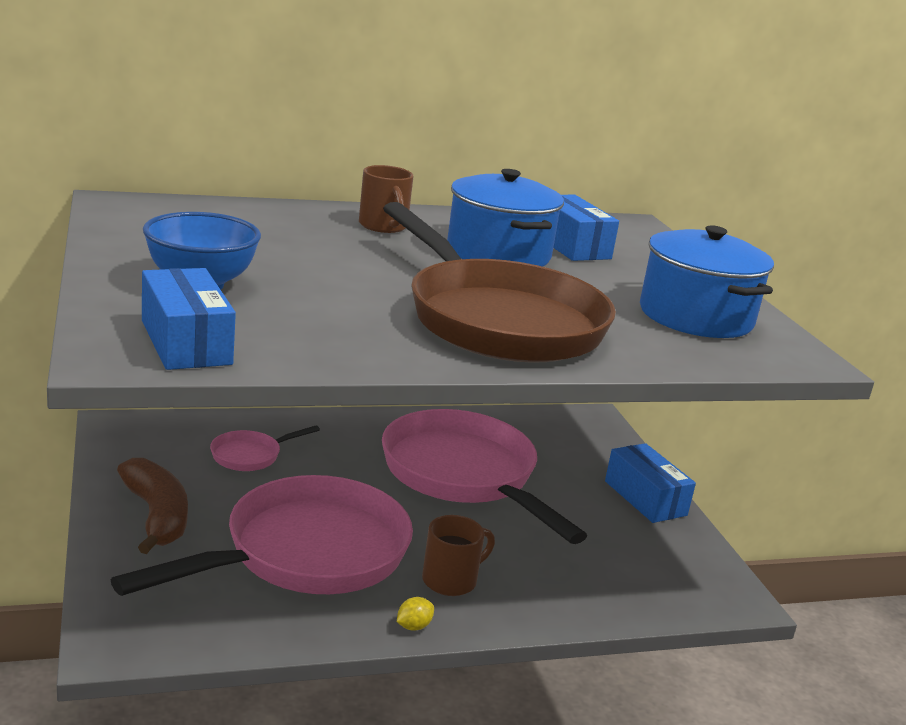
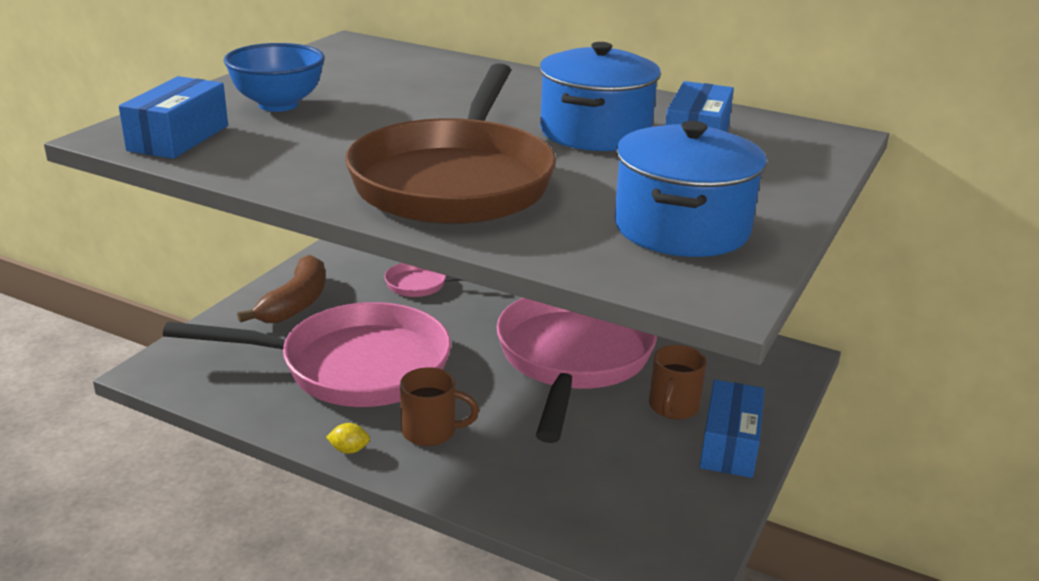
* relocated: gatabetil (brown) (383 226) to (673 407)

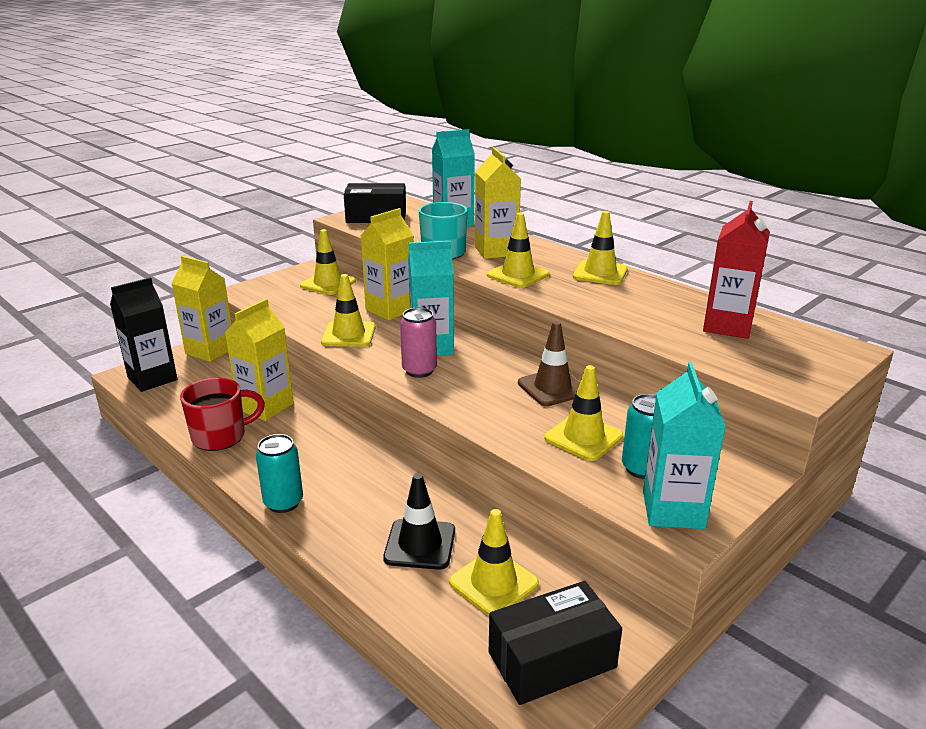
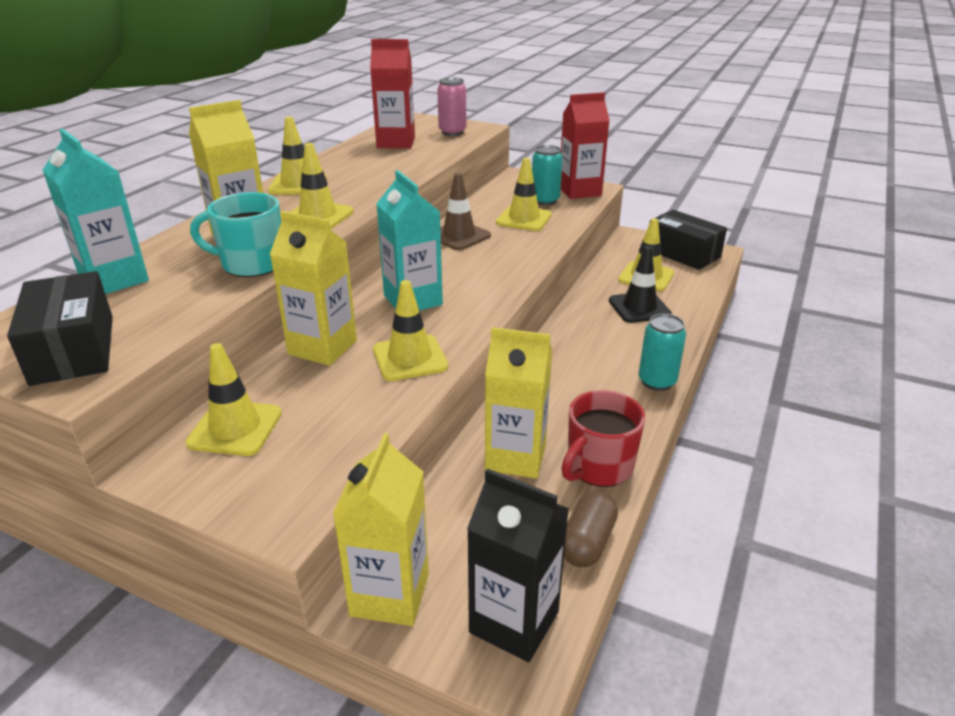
* relocated: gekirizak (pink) (419 370) to (452 132)
* colour: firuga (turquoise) (673 510) to firuga (red) (579 191)
* spun: gatabetil (red) (221 436) = (598 467) 90 degrees counterclockwise
* appeared: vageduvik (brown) (587 542)

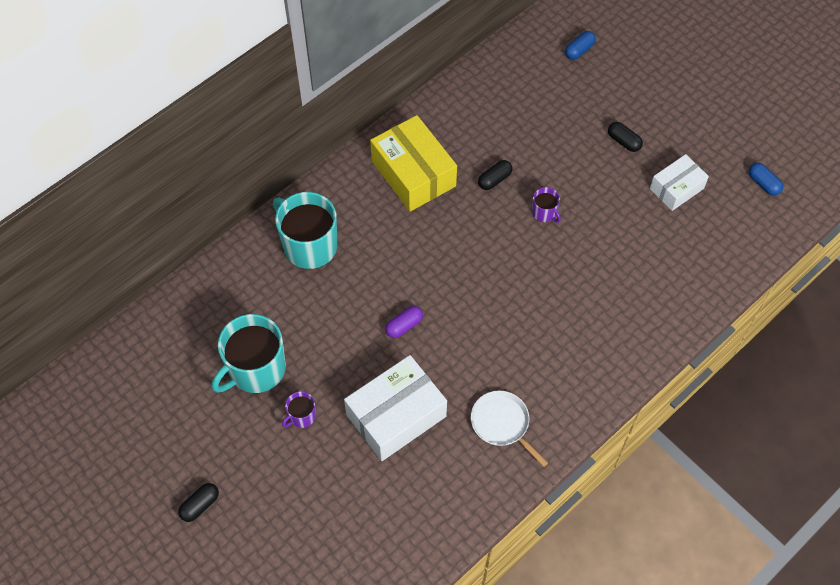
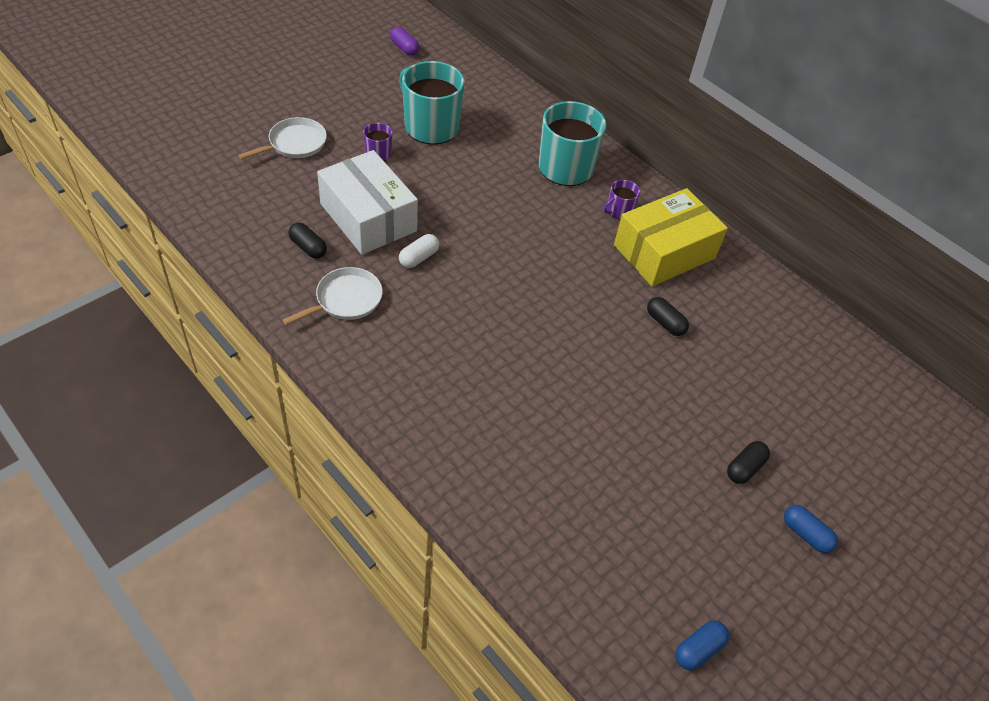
* relocated: vageduvik (blue) (579 50) to (806 534)
* missing: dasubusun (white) (676 188)
* relocated: gatabetil (purple) (544 213) to (619 211)
* relocated: vageduvik (purple) (404 326) to (404 48)
* relocated: vageduvik (black) (200 505) to (308 247)
* appeared: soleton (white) (295 143)
* appeared: vageduvik (white) (418 258)

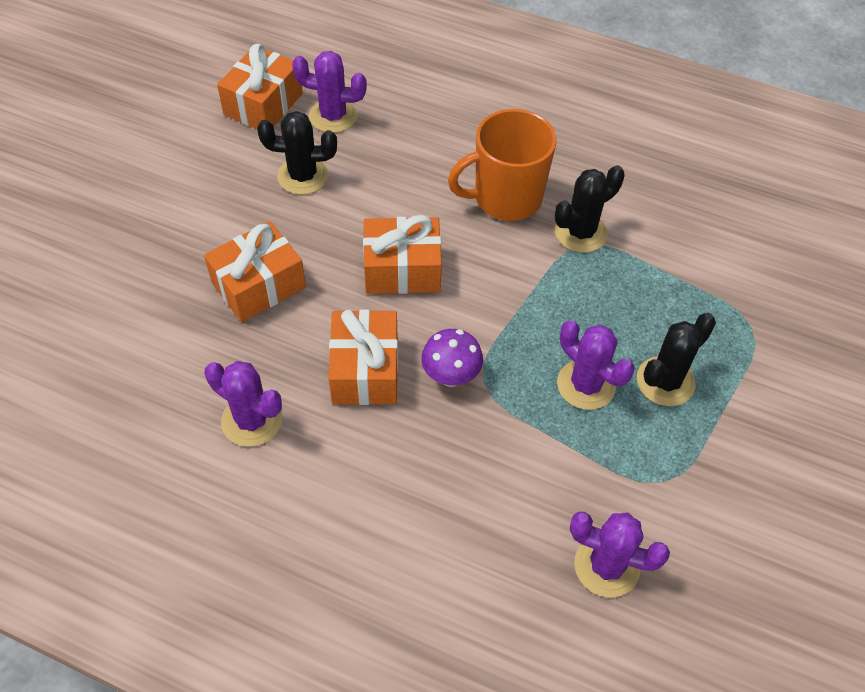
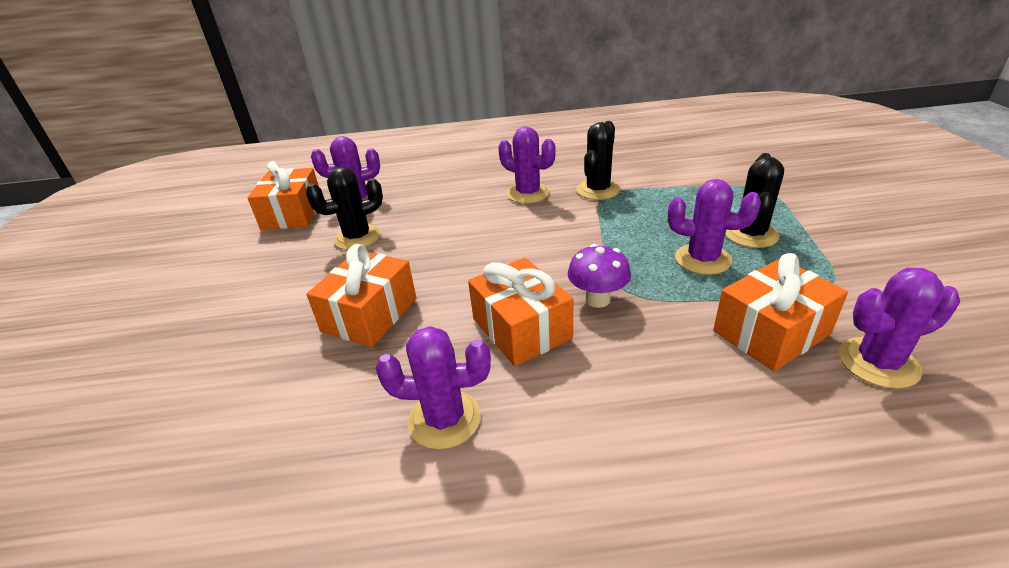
* exchanged: gatabetil (orange) (506 198) to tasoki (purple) (528 193)
* relocated: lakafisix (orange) (402 269) to (771 332)

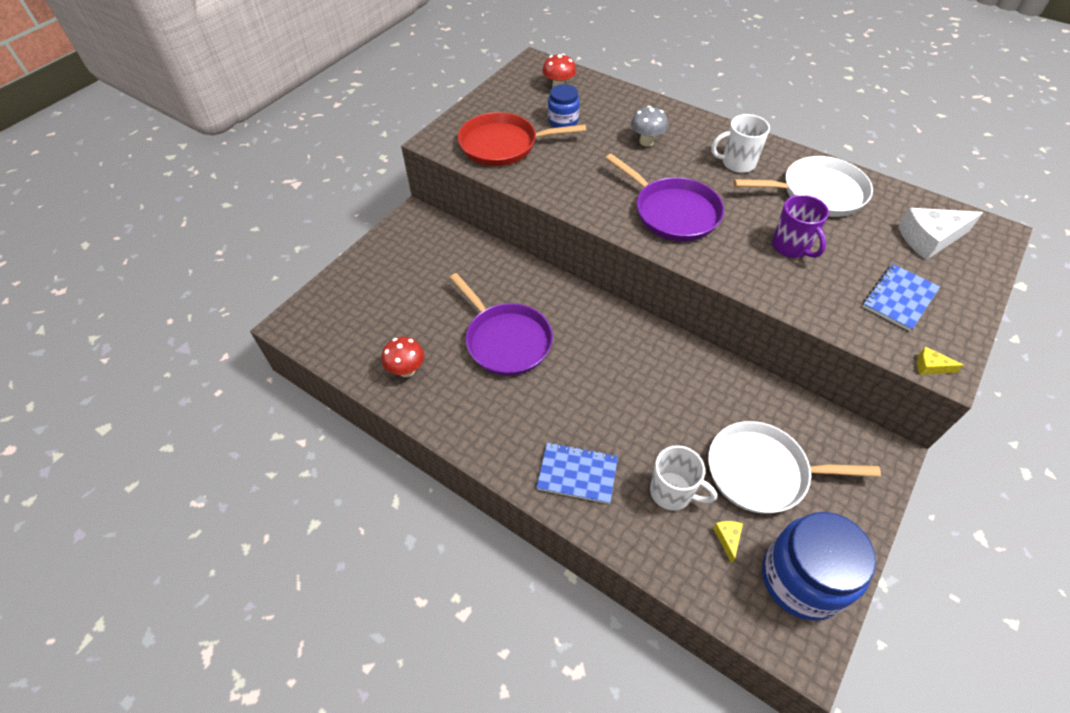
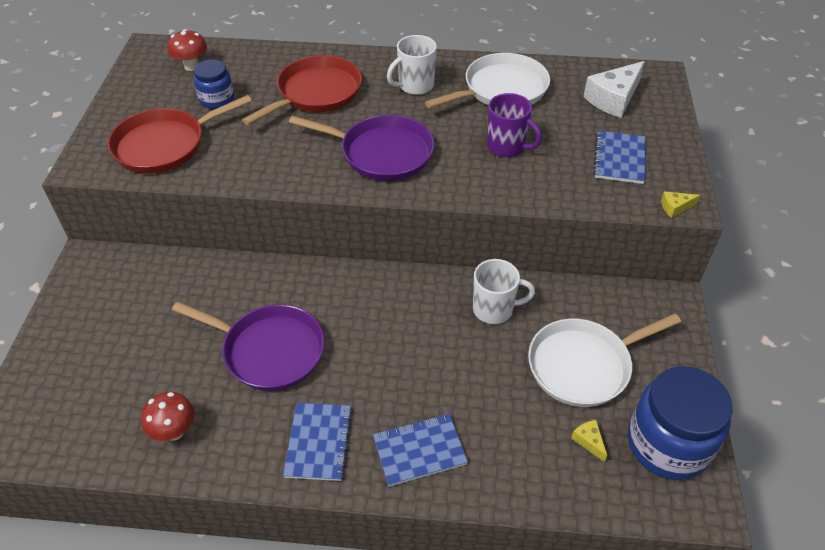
* exchanged: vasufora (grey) (646 142) to soleton (red) (316 93)
* relocated: gatabetil (white) (672 492) to (494 309)
* appeared: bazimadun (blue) (318 442)

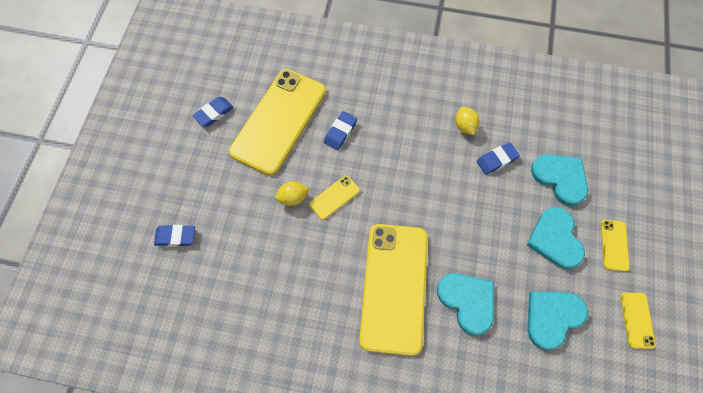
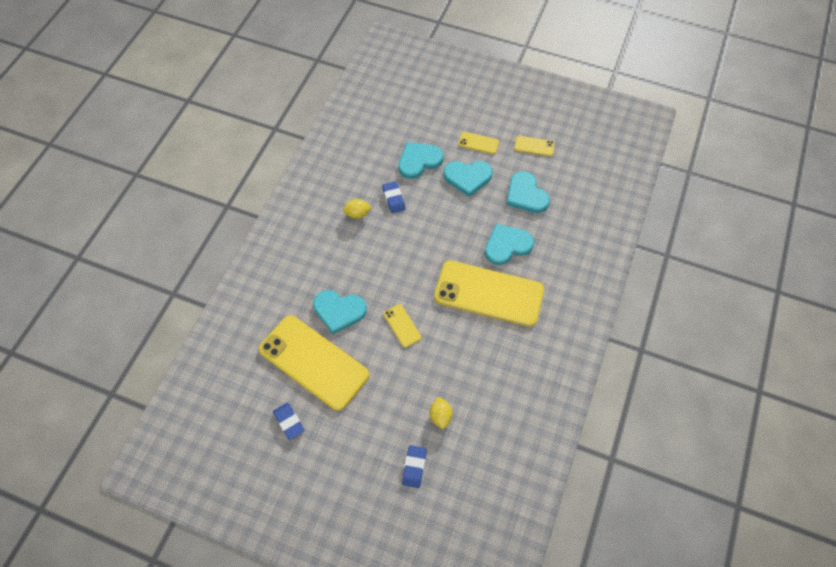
* exchanged: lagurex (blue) (340 132) to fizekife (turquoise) (339 311)
* relocated: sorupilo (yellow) (293 198) to (440 416)

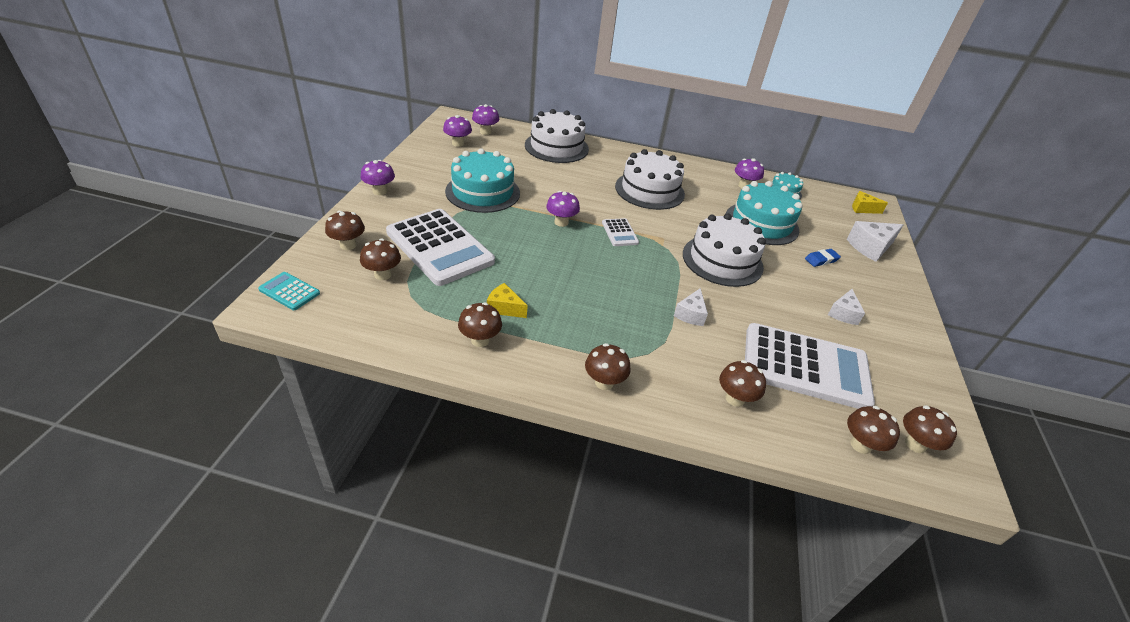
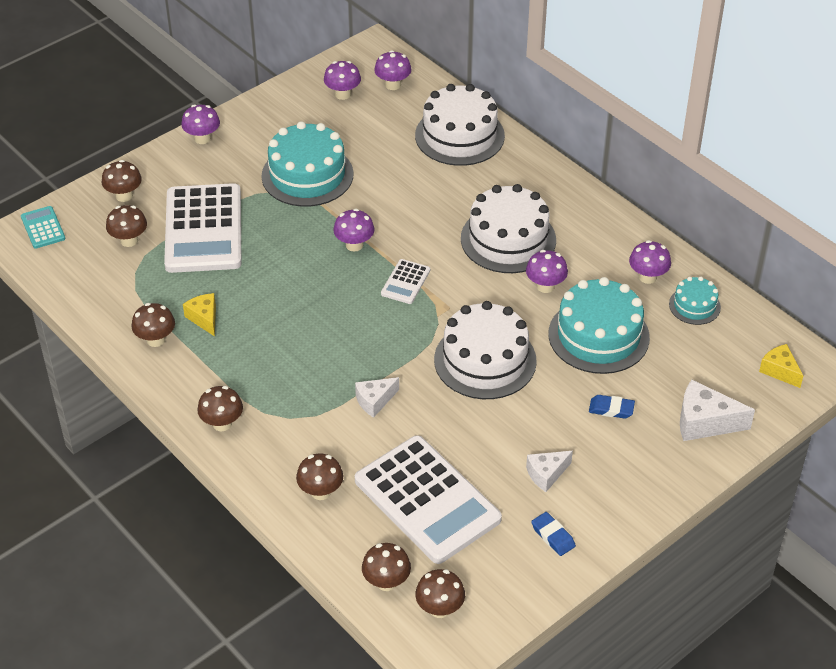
* appeared: vasufora (purple) (545 286)
* appeared: lagurex (blue) (553 536)

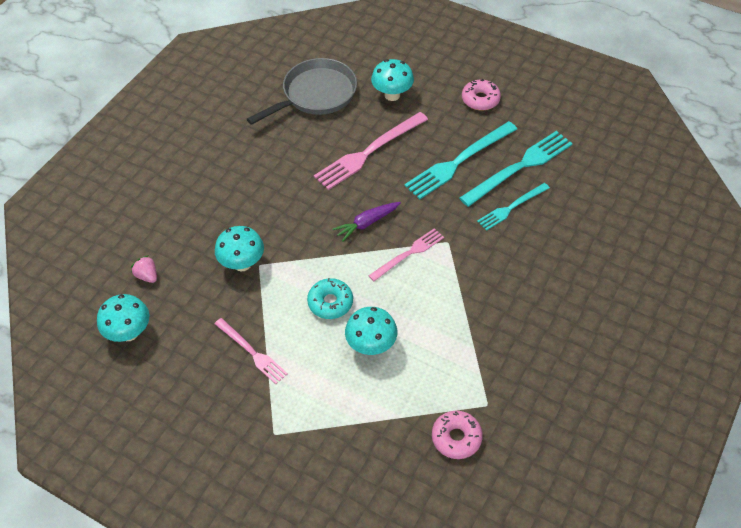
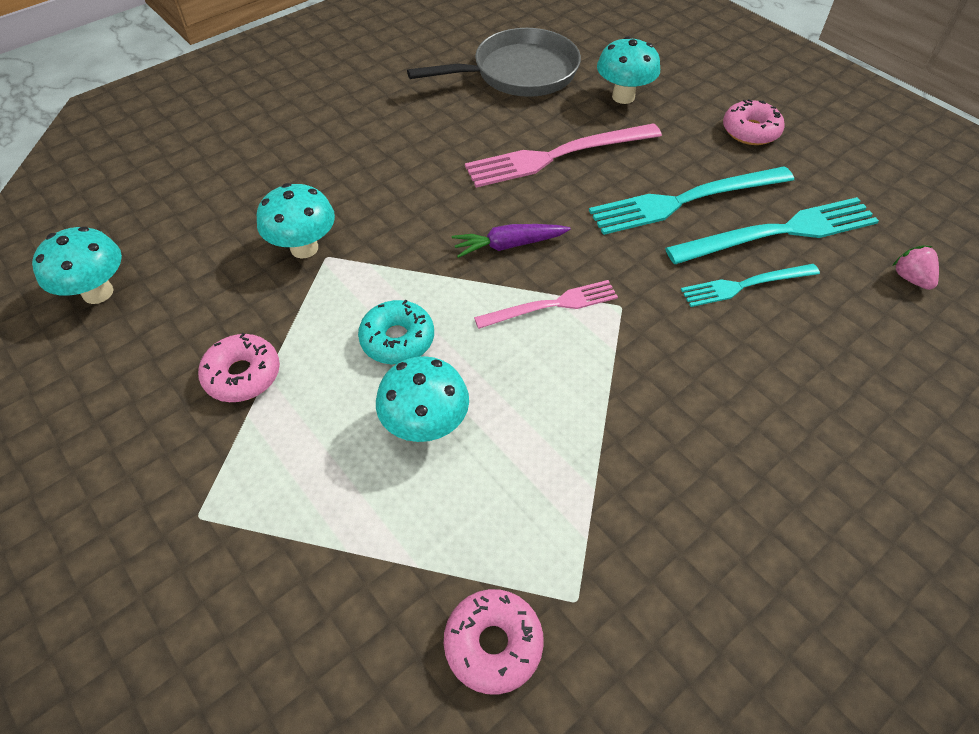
* relocated: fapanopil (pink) (147 276) to (910 278)
* exchanged: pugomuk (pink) (252 352) to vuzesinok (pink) (243 375)

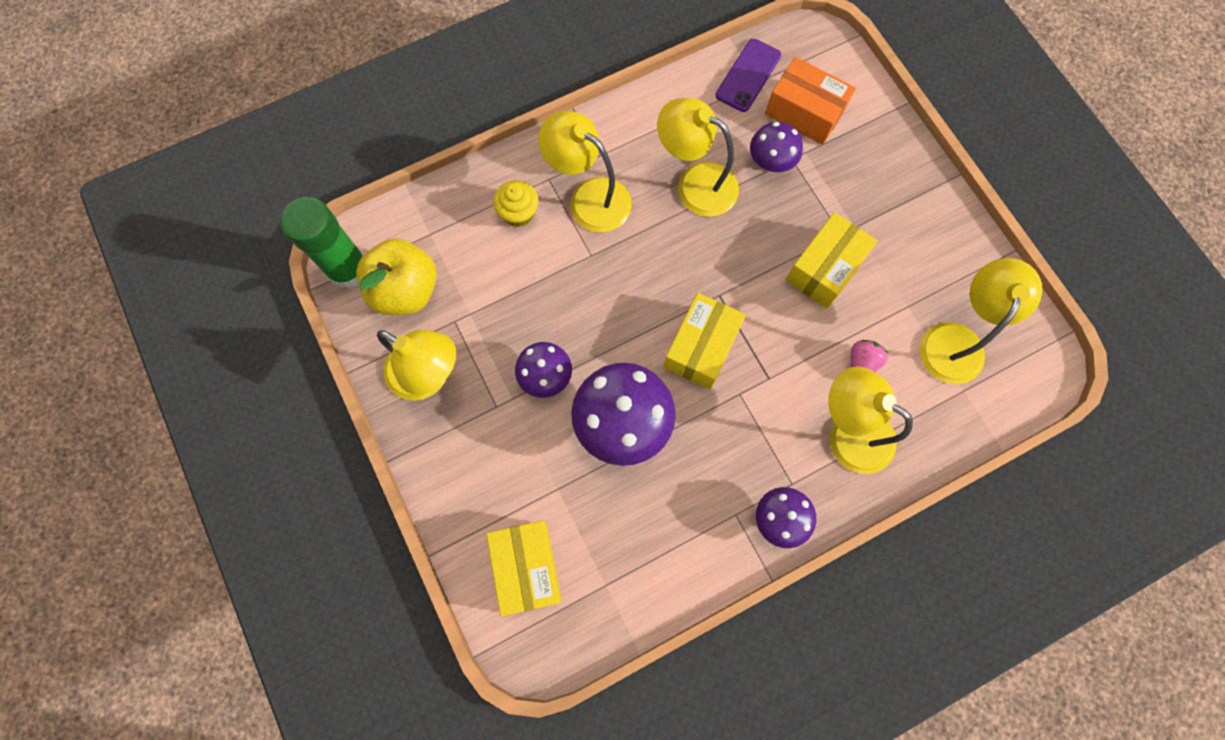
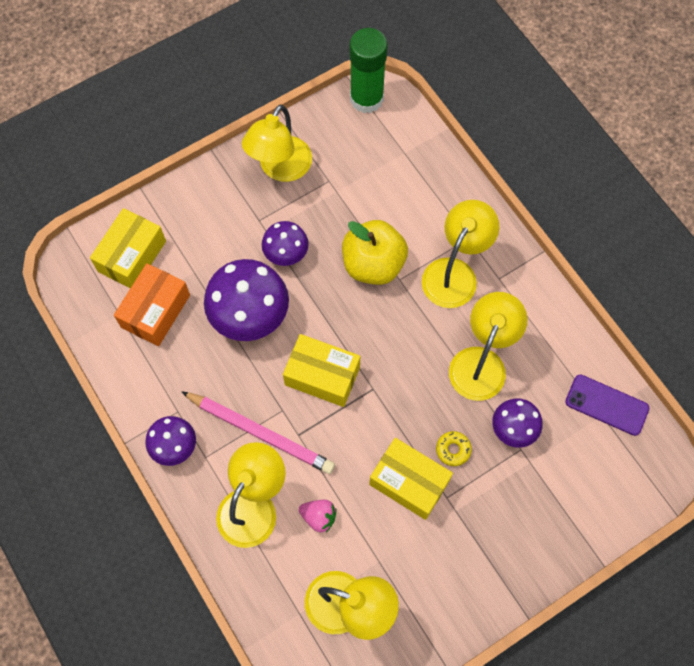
* relocated: dasubusun (orange) (804 112) to (155 311)
* missing: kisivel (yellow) (518 213)
* relocated: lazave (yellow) (406 290) to (373 264)
* spun: dasubusun (yellow) (527 567) = (132 256) 45 degrees counterclockwise
* appeared: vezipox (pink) (260 433)
* appeared: vuzesinok (yellow) (453 450)

